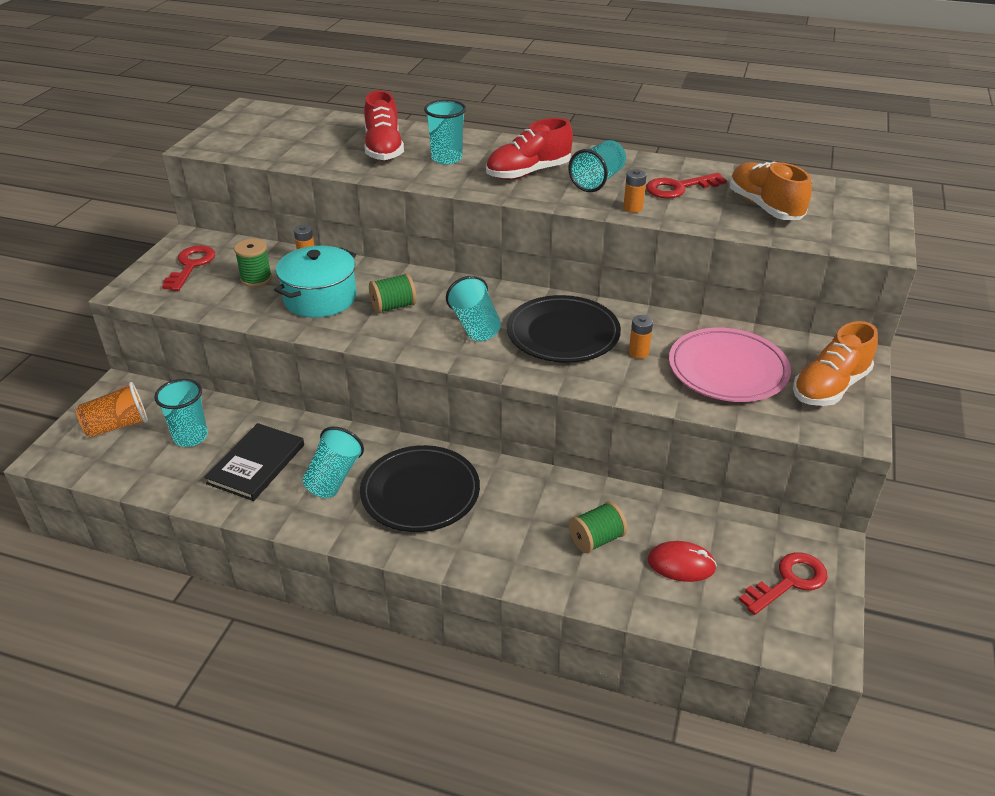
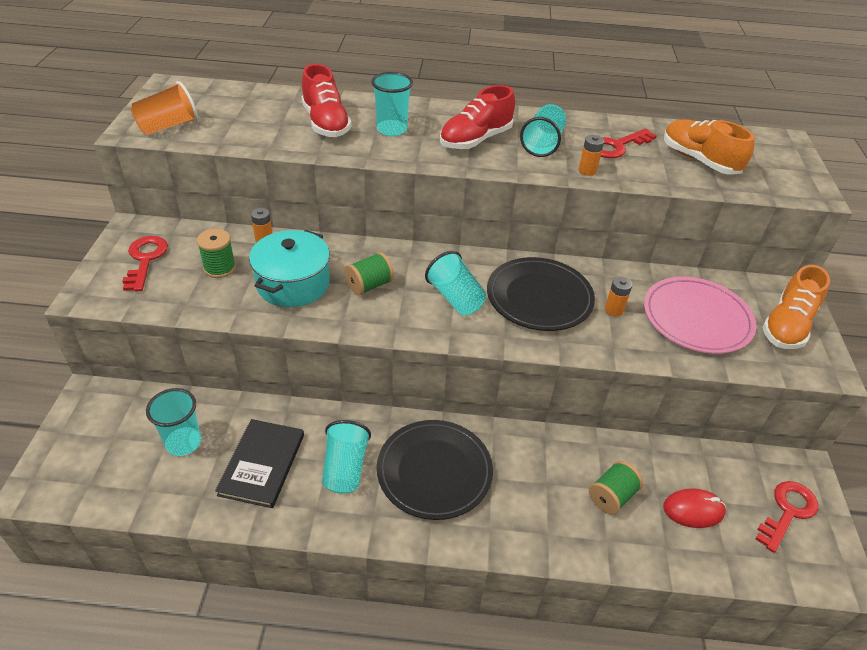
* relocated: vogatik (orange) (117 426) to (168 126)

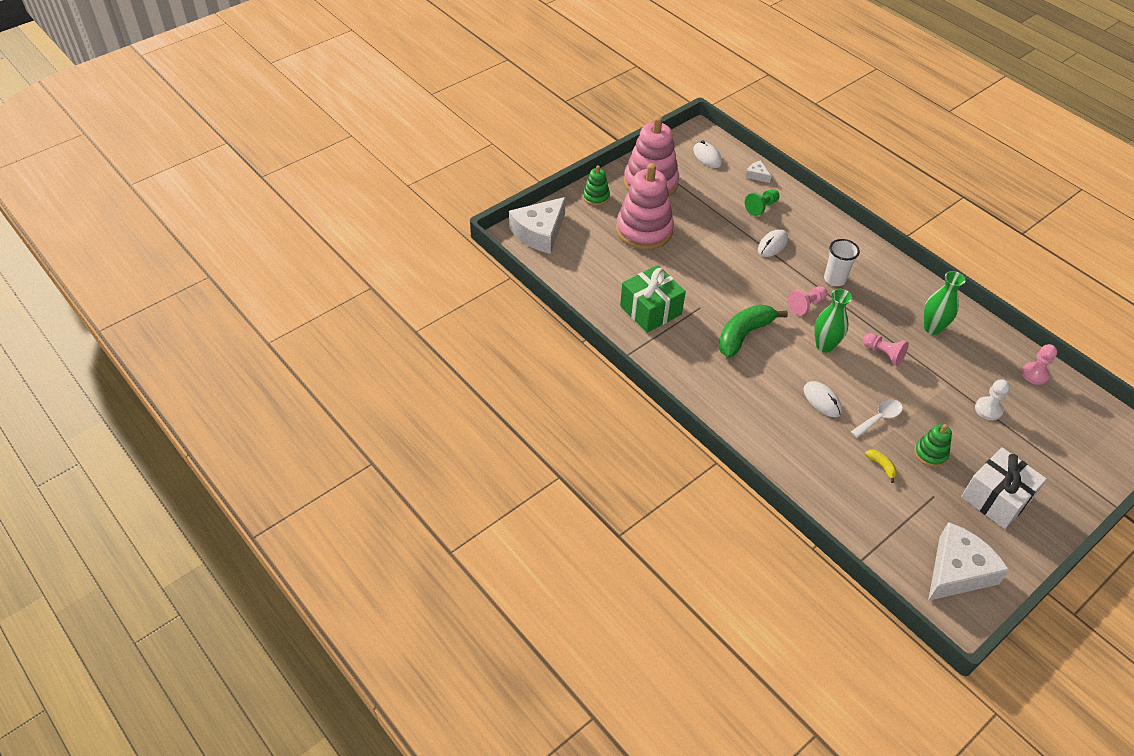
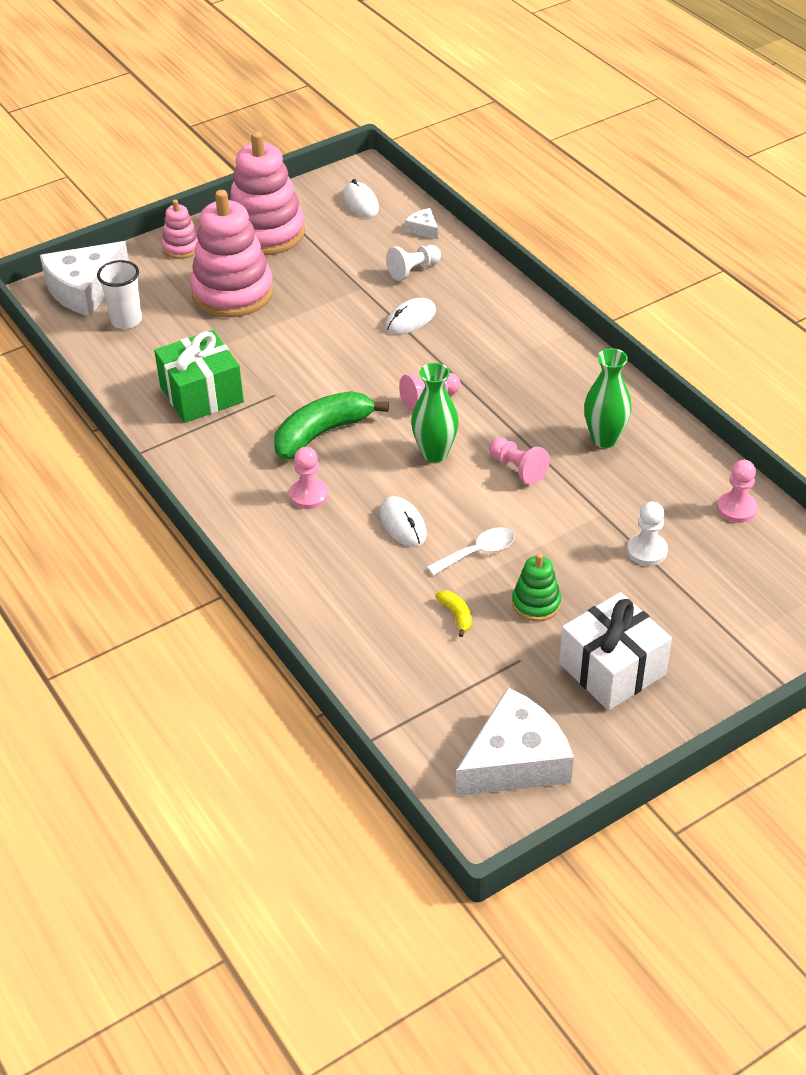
* colour: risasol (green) (596 197) to risasol (pink) (181 247)
* colour: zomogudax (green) (761 207) to zomogudax (white) (413 270)
* relocated: vogatik (white) (834 279) to (126 320)
* appeared: zomogudax (pink) (309 495)

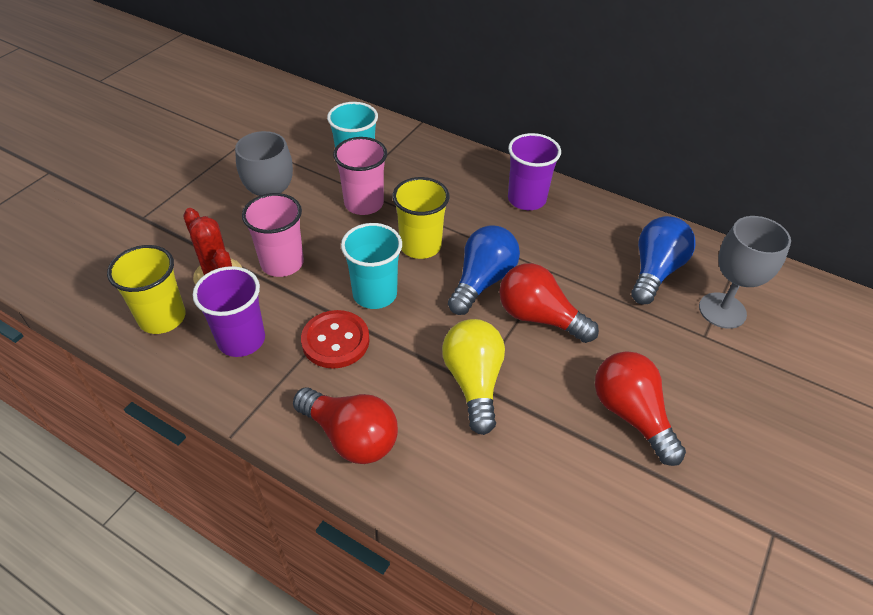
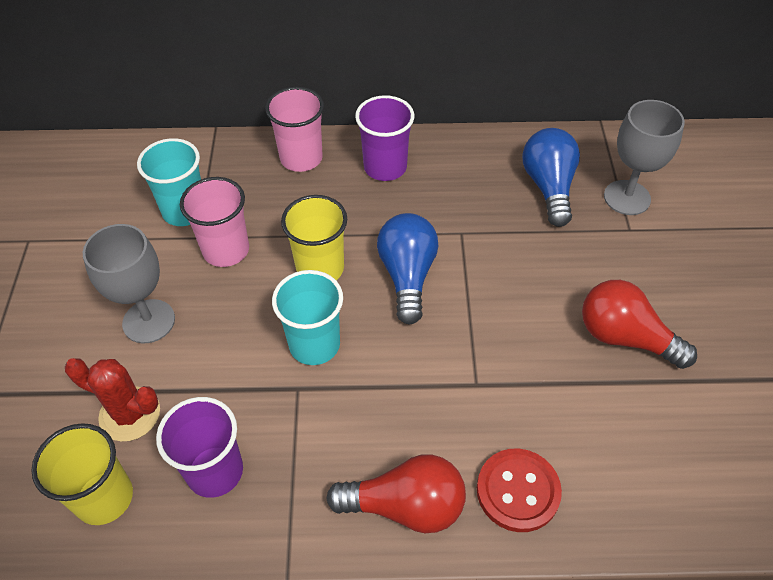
* relocated: vogatik (pink) (282 263) to (301 158)
* missing: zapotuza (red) (539 317)
* relocated: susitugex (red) (335 341) to (518 491)
* missing: zapotuza (yellow) (473 382)

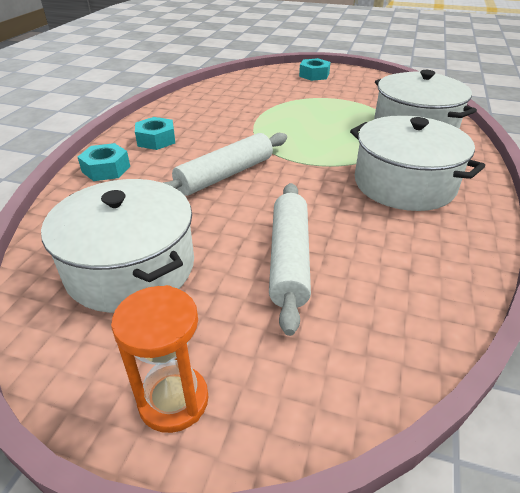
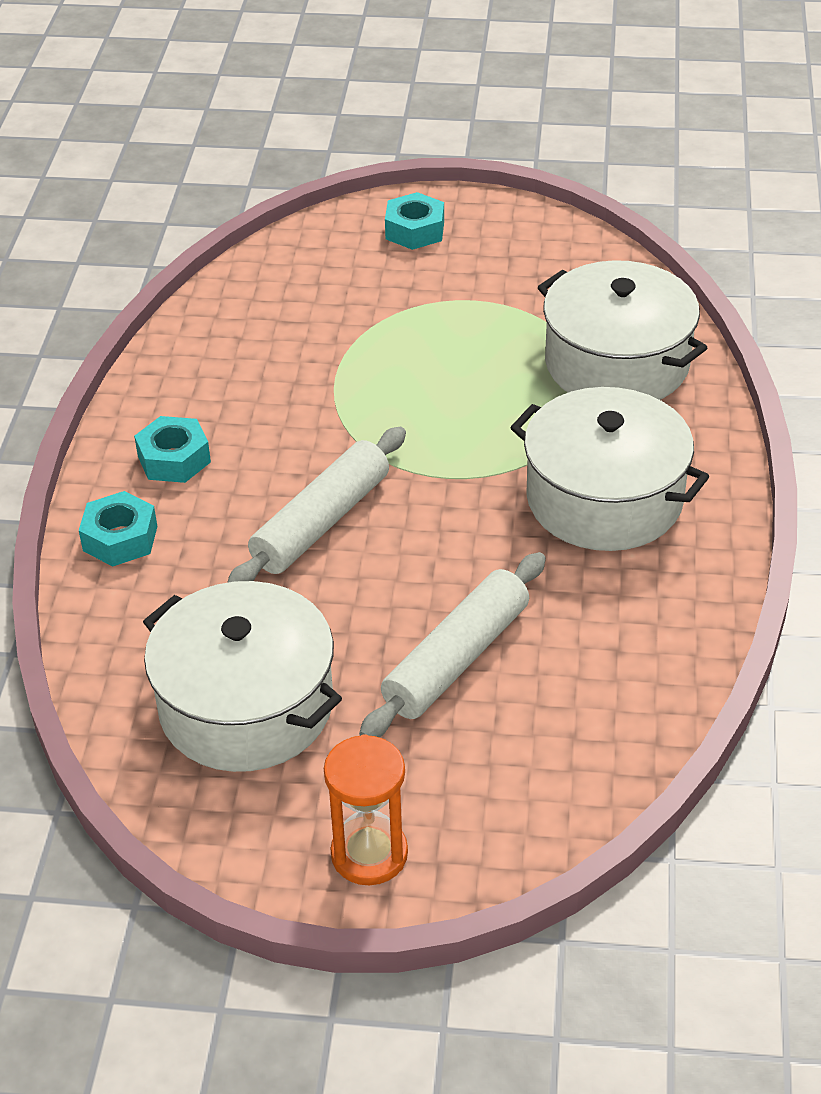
* spun: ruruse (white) (289 259) = (456 659) 45 degrees clockwise

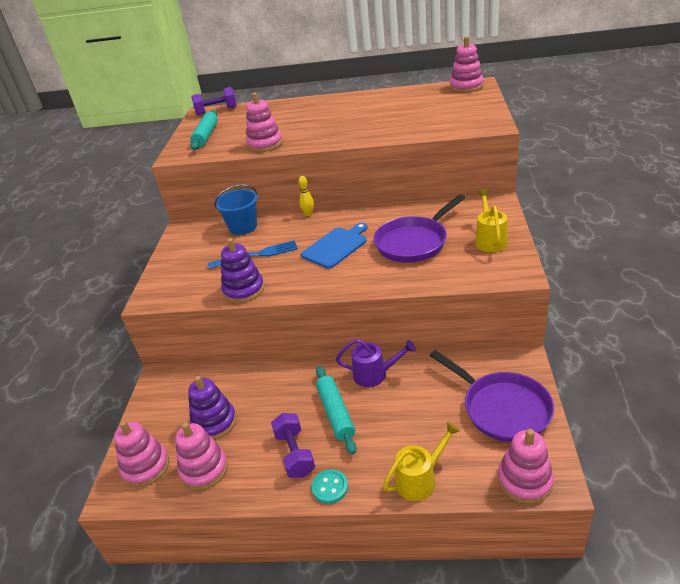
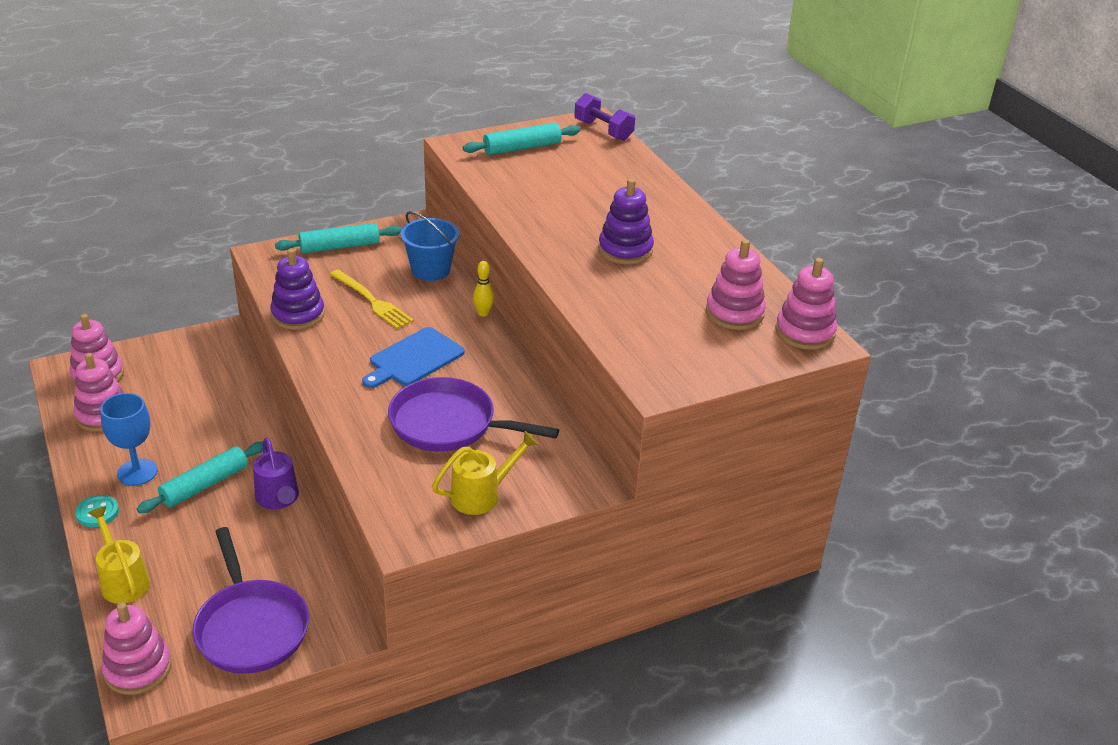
* relocated: risasol (pink) (265 144) to (734 313)
* spun: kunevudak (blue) (336 246) = (414 359) 120 degrees clockwise
* colour: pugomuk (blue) (257 255) to pugomuk (yellow) (373 301)
* spun: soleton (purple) (502 408) = (251 627) 45 degrees counterclockwise
* relocated: risasol (purple) (214 422) to (625 250)
* exchanged: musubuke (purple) (295 454) to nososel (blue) (137 472)
* spun: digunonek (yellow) (420 479) = (123 580) 150 degrees counterclockwise
* appeared: ruruse (turquoise) (340 247)

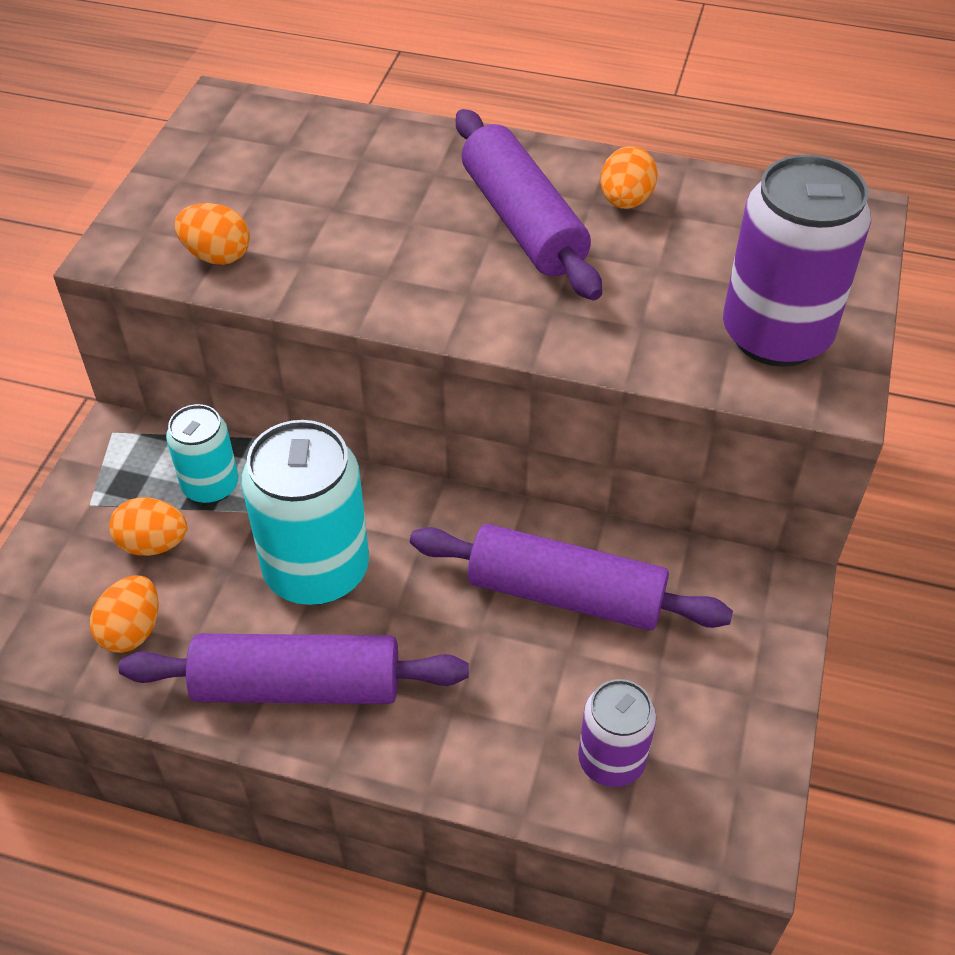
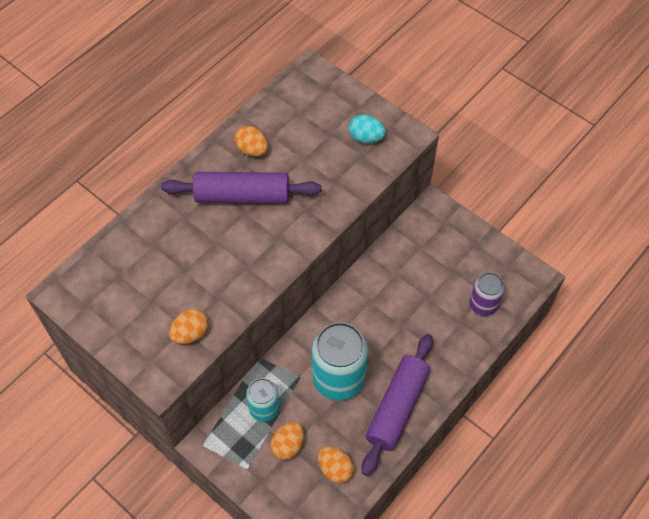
* exchanged: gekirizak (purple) (776 335) to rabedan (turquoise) (366 137)
* missing: ruruse (purple) (565 594)

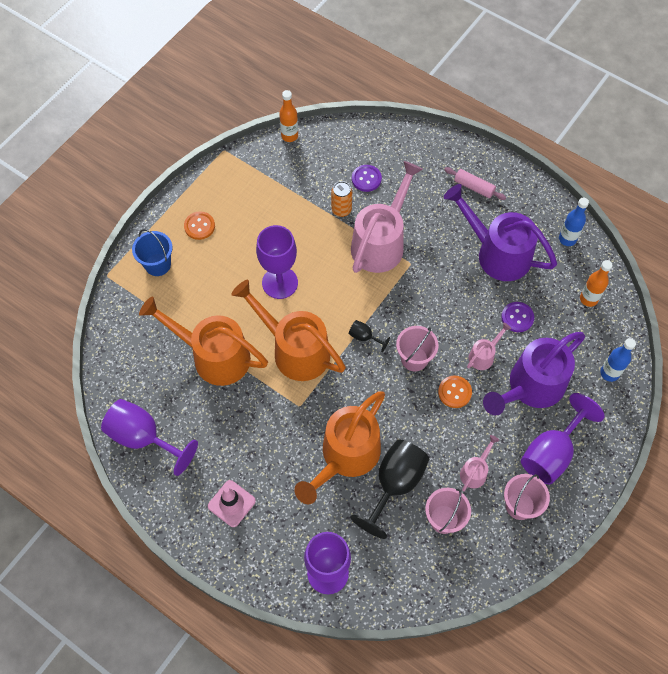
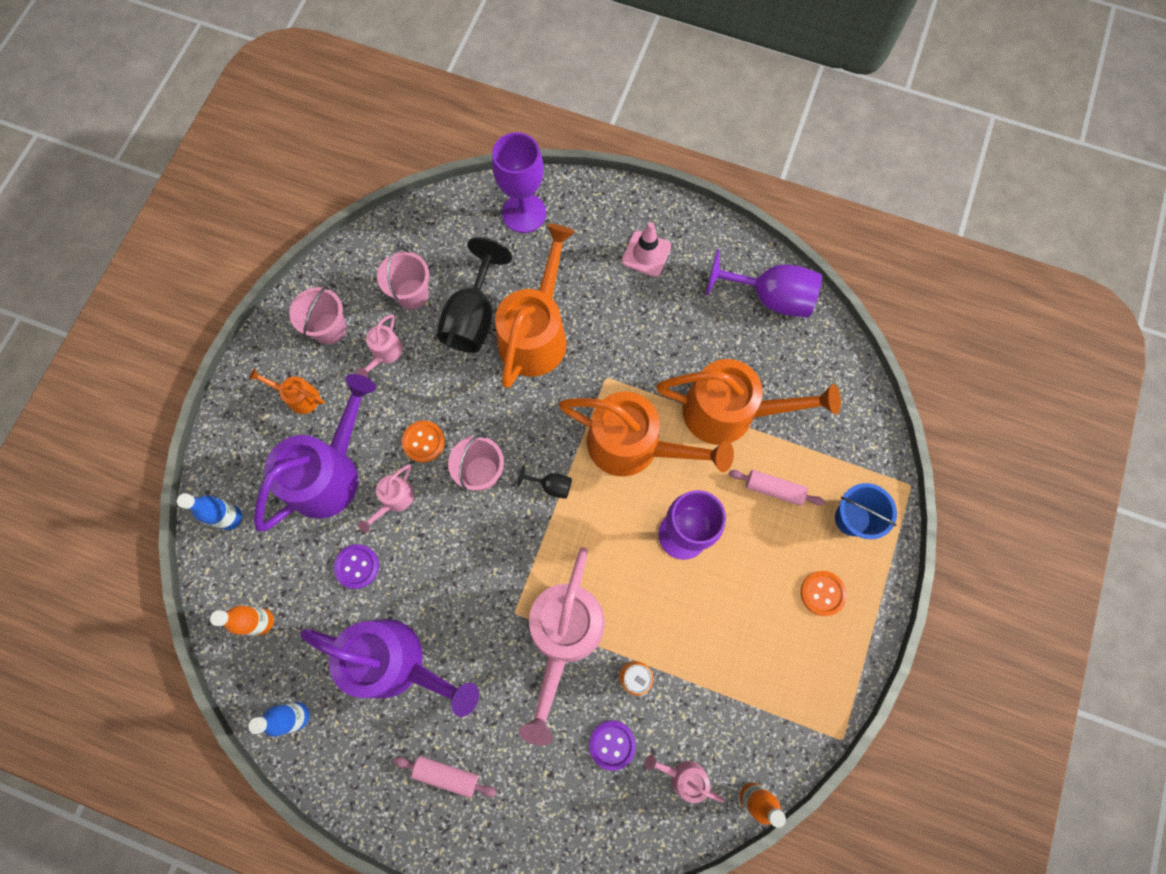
* exchanged: nososel (purple) (551 453) to digunonek (orange) (298 397)
* appeared: ruruse (pink) (774 489)
* appeared: digunonek (pink) (683 776)

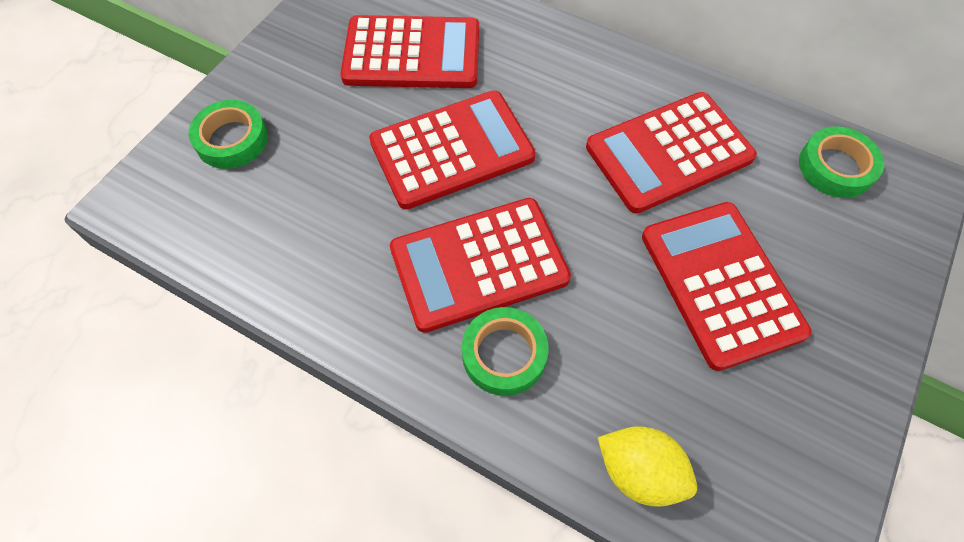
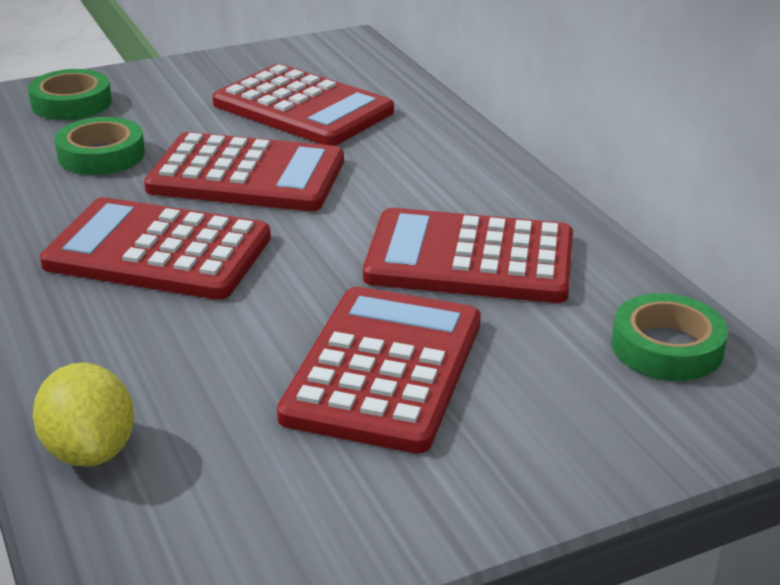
* relocated: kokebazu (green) (504 354) to (101 155)

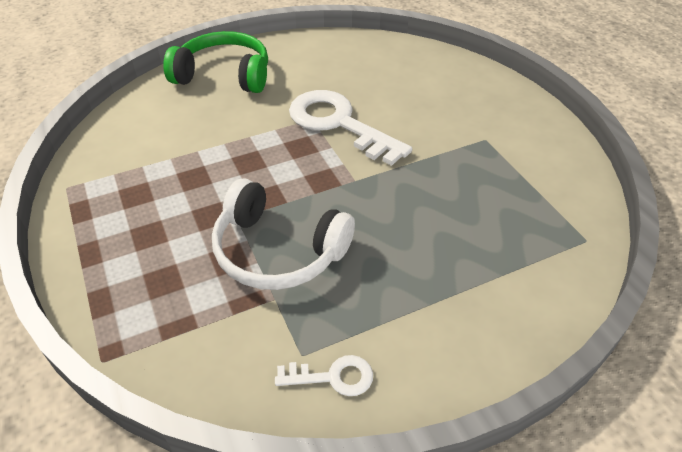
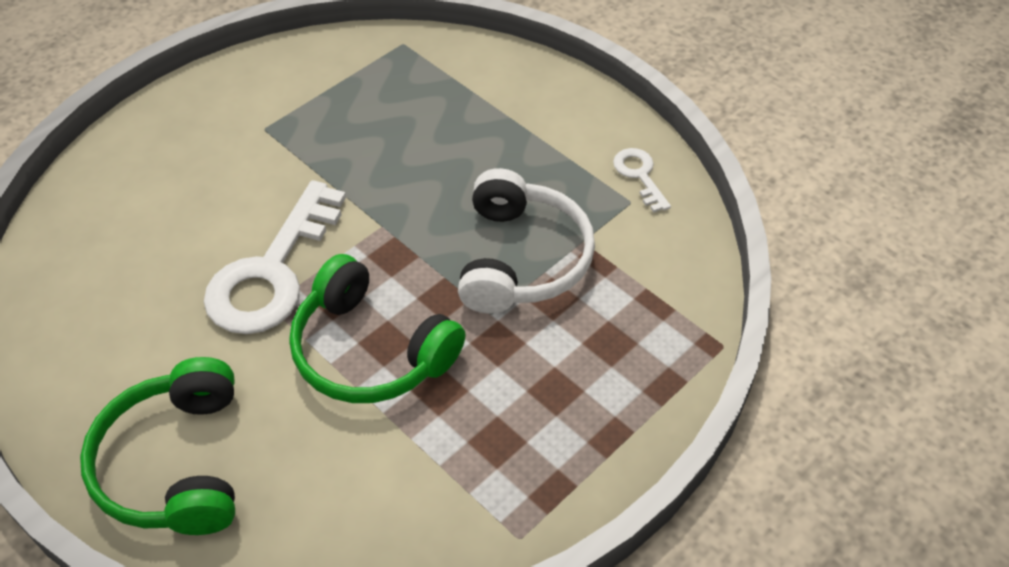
* appeared: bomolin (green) (370 351)

